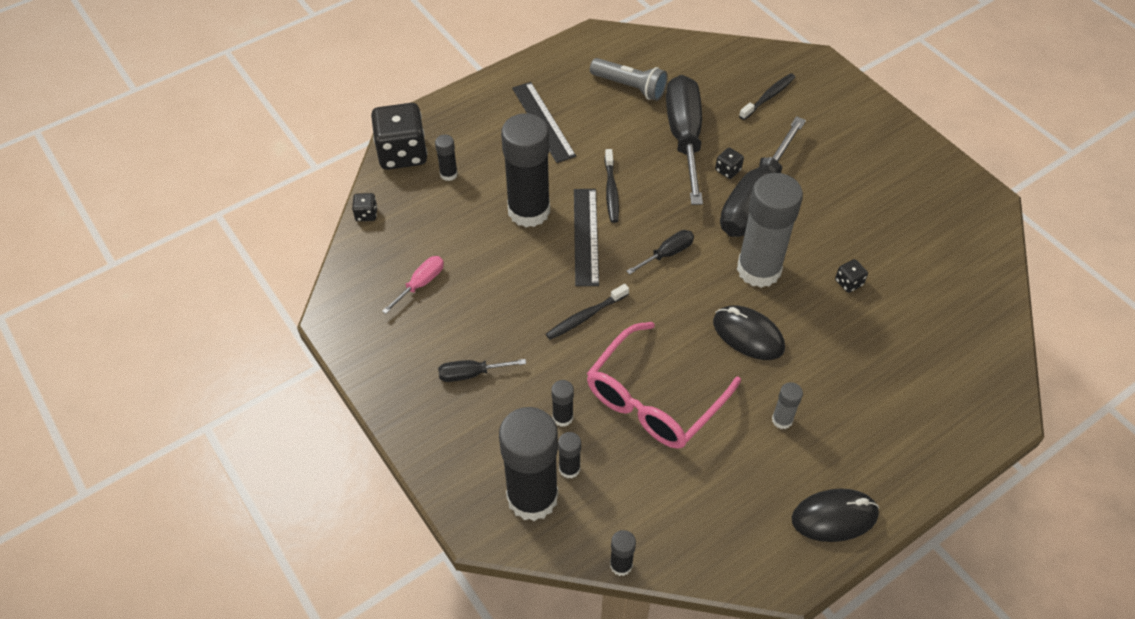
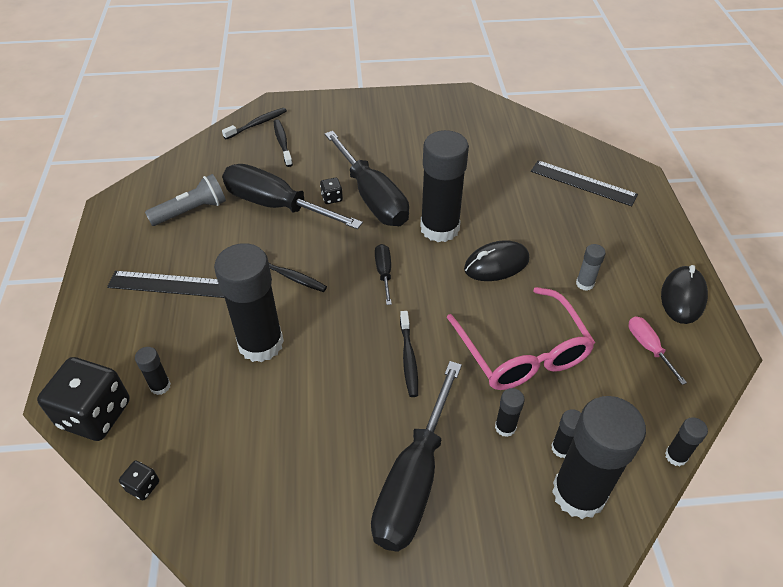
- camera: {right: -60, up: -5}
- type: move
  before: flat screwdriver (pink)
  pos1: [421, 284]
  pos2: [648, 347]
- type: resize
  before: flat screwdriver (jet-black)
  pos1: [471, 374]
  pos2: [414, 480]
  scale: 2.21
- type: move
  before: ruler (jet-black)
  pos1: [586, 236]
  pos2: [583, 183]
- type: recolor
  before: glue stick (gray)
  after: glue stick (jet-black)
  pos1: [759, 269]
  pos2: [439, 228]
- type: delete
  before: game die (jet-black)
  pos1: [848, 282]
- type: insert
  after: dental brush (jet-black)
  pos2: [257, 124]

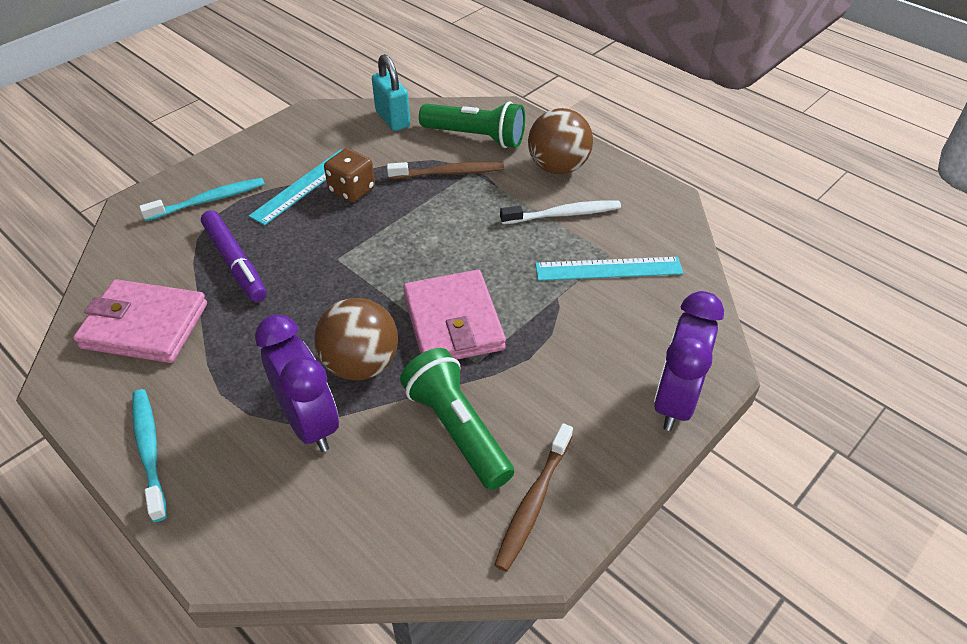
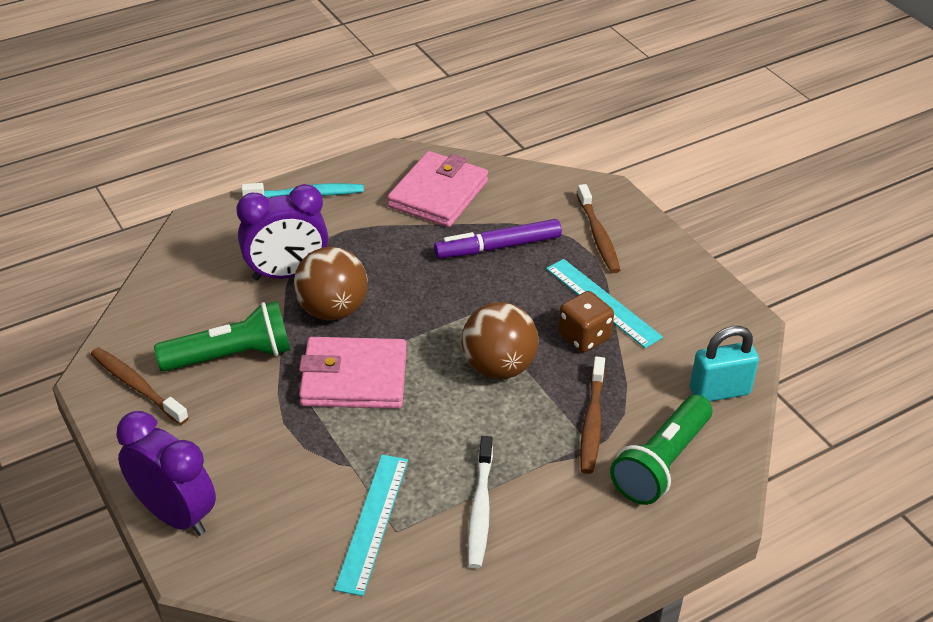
- camera: {right: 105, up: -5}
- type: recolor
  before: dental brush (aqua)
  after: dental brush (dark brown)
  pos1: [208, 200]
  pos2: [598, 235]
- type: move
  before: play ball (dark brown)
  pos1: [558, 167]
  pos2: [498, 367]

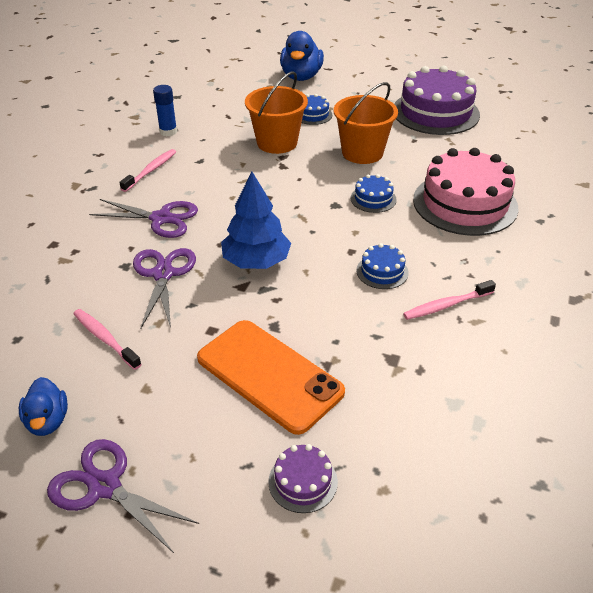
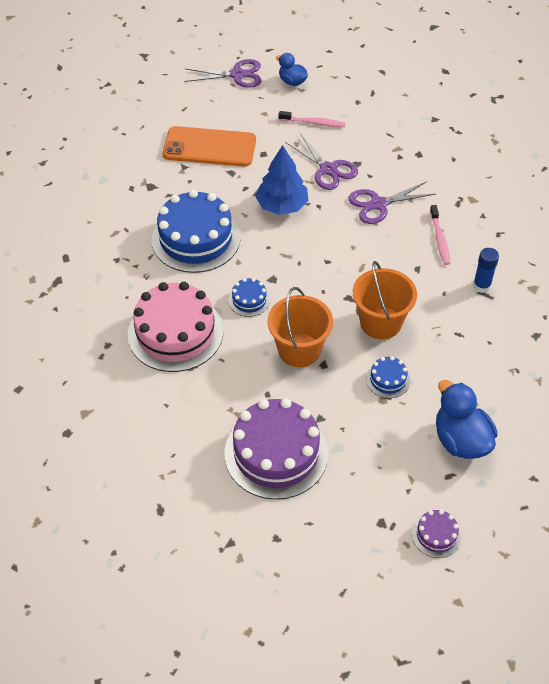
- camera: {right: 145, up: 10}
- type: move
  before: cake (violet)
  pos1: [303, 481]
  pos2: [436, 535]
- type: resize
  before: cake (royal blue)
  pos1: [382, 271]
  pos2: [196, 239]
  scale: 2.23
- type: delete
  before: dental brush (pink)
  pos1: [447, 305]

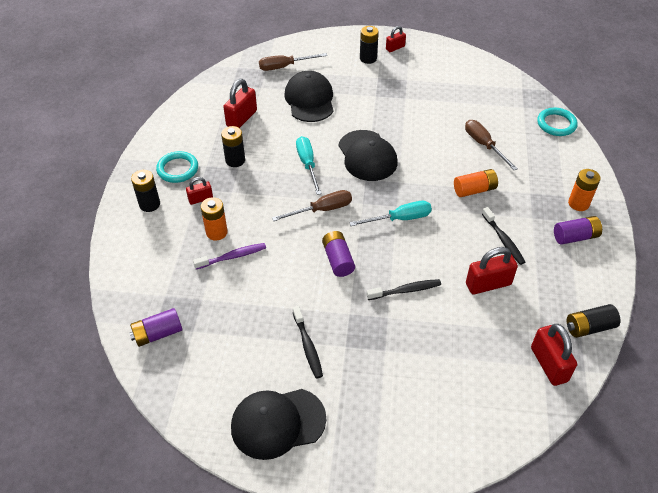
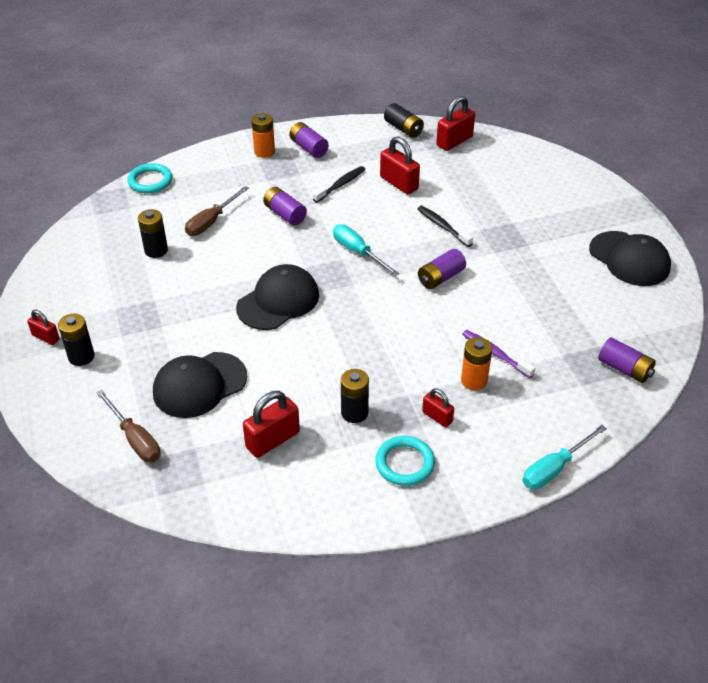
- camera: {right: -115, up: -5}
- type: move
  before: battery (jet-black)
  pos1: [149, 204]
  pos2: [156, 250]
- type: rotate
  before: small lock (scarlet)
  pos1: [241, 118]
  pos2: [273, 440]
  turn: -45
- type: delete
  before: flat screwdriver (dark brown)
  pos1: [322, 210]
- type: delete
  before: dental brush (jet-black)
  pos1: [308, 346]
- type: move
  before: flat screwdriver (aqua)
  pos1: [308, 164]
  pos2: [554, 468]
- type: recolor
  before: battery (orange-coloured)
  after: battery (violet)
  pos1: [474, 190]
  pos2: [285, 214]

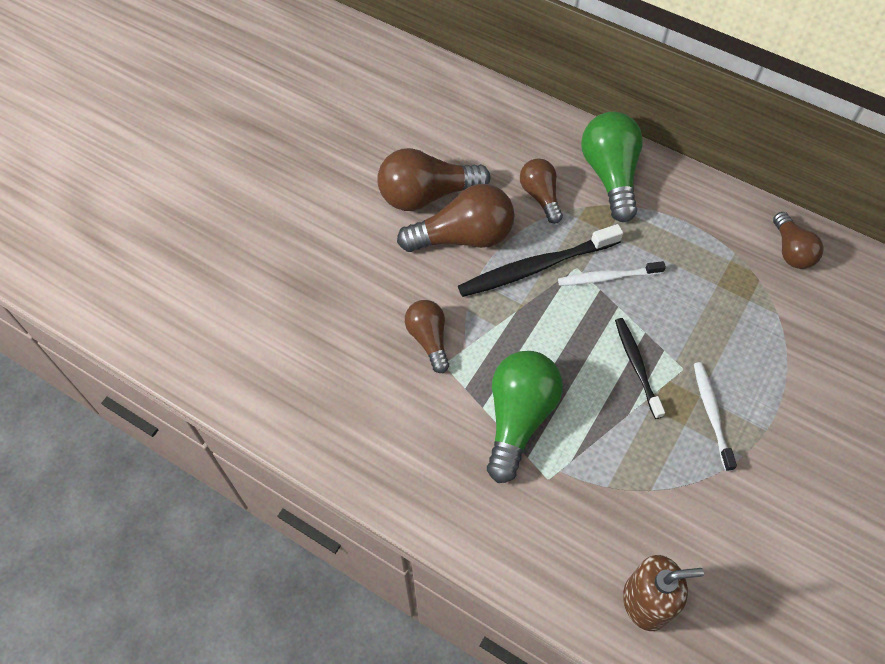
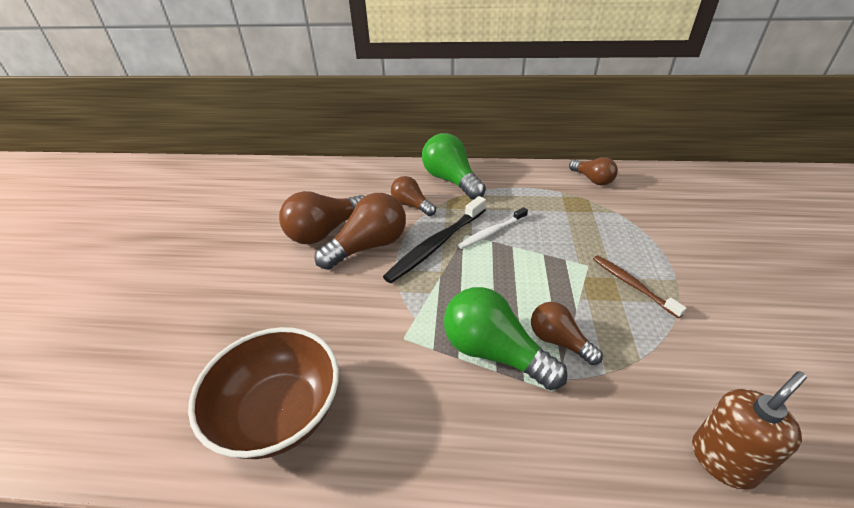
- camera: {right: -25, up: -20}
- type: move
  before: bulb (dark brown)
  pos1: [429, 339]
  pos2: [559, 341]
- type: rotate
  before: bulb (emerald)
  pos1: [518, 418]
  pos2: [494, 352]
  turn: -45
- type: delete
  before: dental brush (jet-black)
  pos1: [636, 365]
- type: recolor
  before: dental brush (pure white)
  after: dental brush (dark brown)
  pos1: [711, 413]
  pos2: [632, 285]
- type: insert
  after: serving bowl (dark brown)
  pos2: [279, 413]

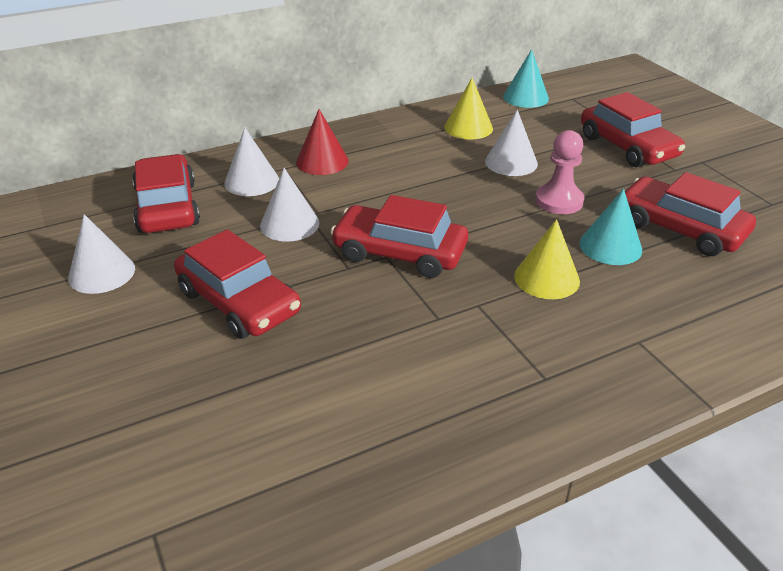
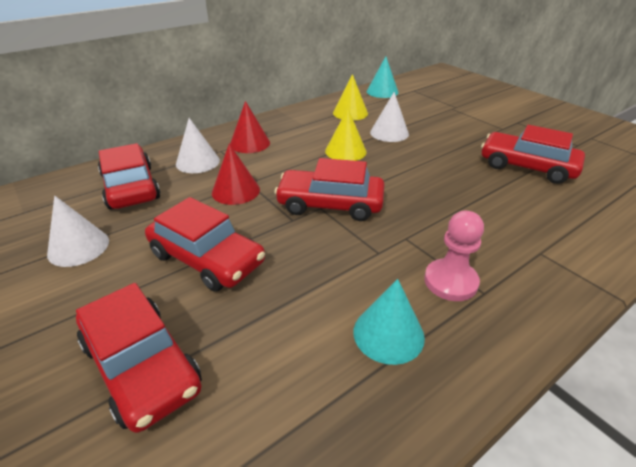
- camera: {right: -10, up: 0}
- type: recolor
  before: cone shape (pure white)
  after: cone shape (scarlet)
  pos1: [289, 224]
  pos2: [236, 191]
- type: move
  before: cone shape (yellow)
  pos1: [546, 278]
  pos2: [345, 151]
- type: move
  before: game pawn (pink)
  pos1: [559, 201]
  pos2: [450, 281]
- type: move
  before: cone shape (aqua)
  pos1: [610, 246]
  pos2: [388, 334]
- type: move
  before: toy car (scarlet)
  pos1: [627, 147]
  pos2: [142, 365]

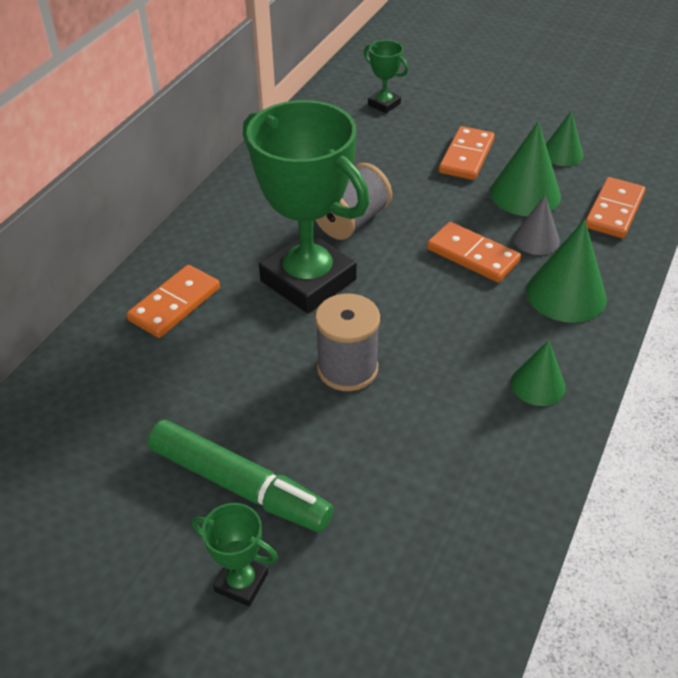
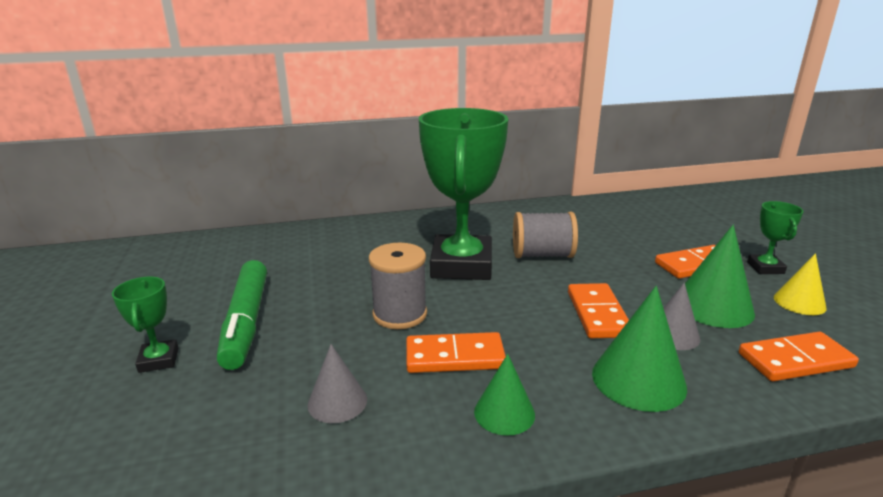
- camera: {right: 50, up: -20}
- type: move
  before: domino (orange-coloured)
  pos1: [174, 304]
  pos2: [455, 356]
- type: move
  before: prize cup (emerald)
  pos1: [384, 104]
  pos2: [765, 268]
- type: recolor
  before: cone shape (emerald)
  after: cone shape (yellow)
  pos1: [562, 154]
  pos2: [799, 302]
- type: insert
  after: cone shape (gray)
  pos2: [337, 402]

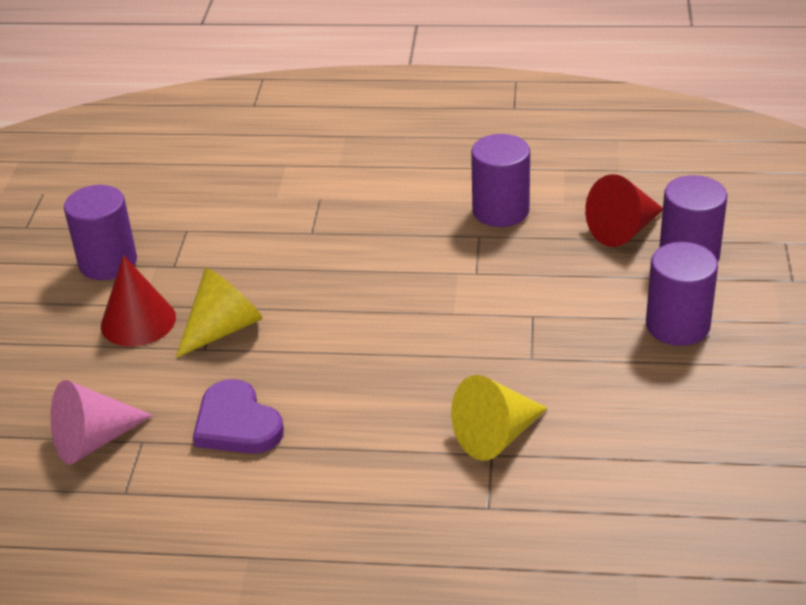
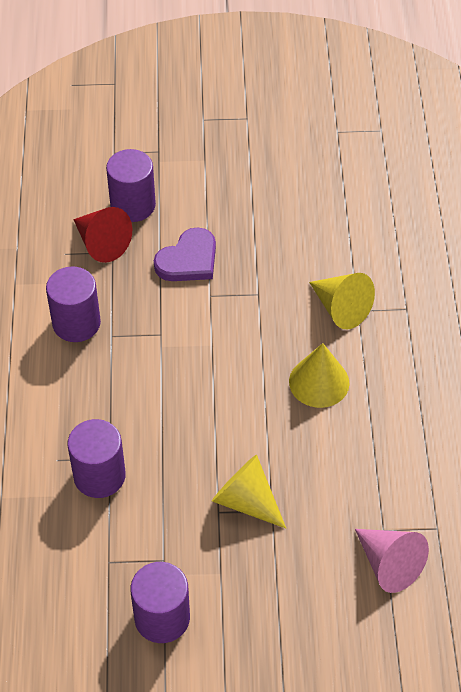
- camera: {right: -100, up: 15}
- type: delete
  before: cone shape (scarlet)
  pos1: [138, 321]
- type: move
  before: heart shape (violet)
  pos1: [237, 424]
  pos2: [188, 260]
- type: move
  before: cylinder shape (violet)
  pos1: [677, 325]
  pos2: [99, 476]
- type: insert
  after: cone shape (yellow)
  pos2: [319, 382]

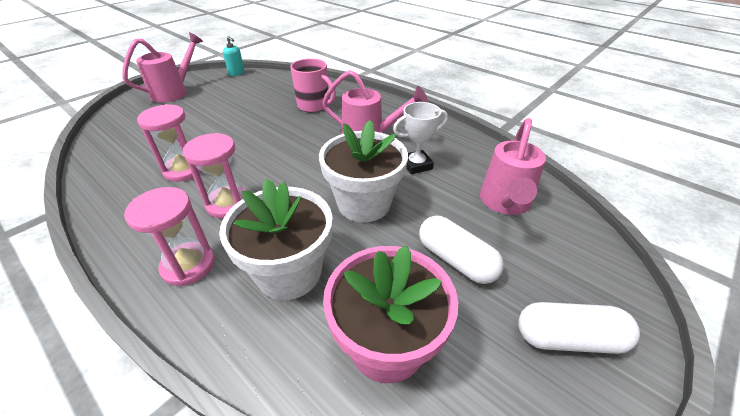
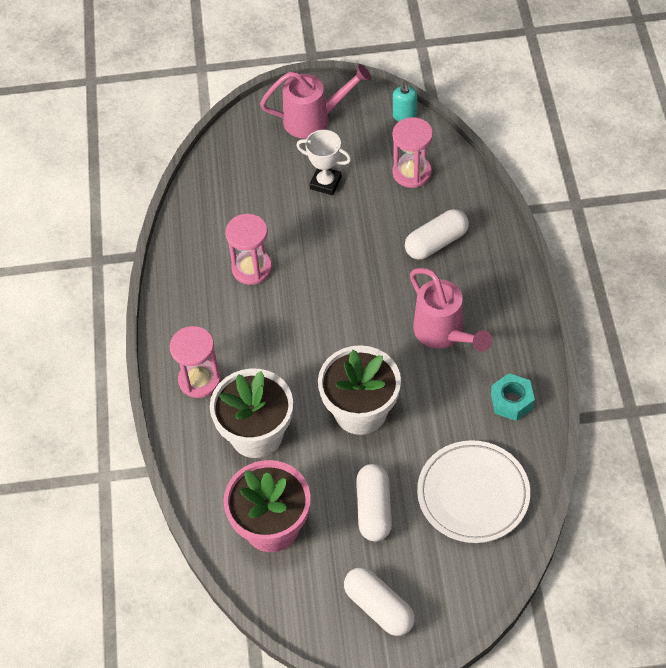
- camera: {right: 45, up: 15}
- type: move
  before: sand timer (pink)
  pos1: [228, 204]
  pos2: [412, 173]
- type: replace
  before: mug (pink)
  after: pill shape (pure white)
  pos1: [314, 106]
  pos2: [436, 242]
- type: move
  before: prize cup (pure white)
  pos1: [416, 165]
  pos2: [325, 183]
- type: replace
  before: sprinkling can (pink)
  after: dinner plate (pure white)
  pos1: [504, 203]
  pos2: [473, 494]
- type: insert
  after: nut (aqua)
  pos2: [512, 401]

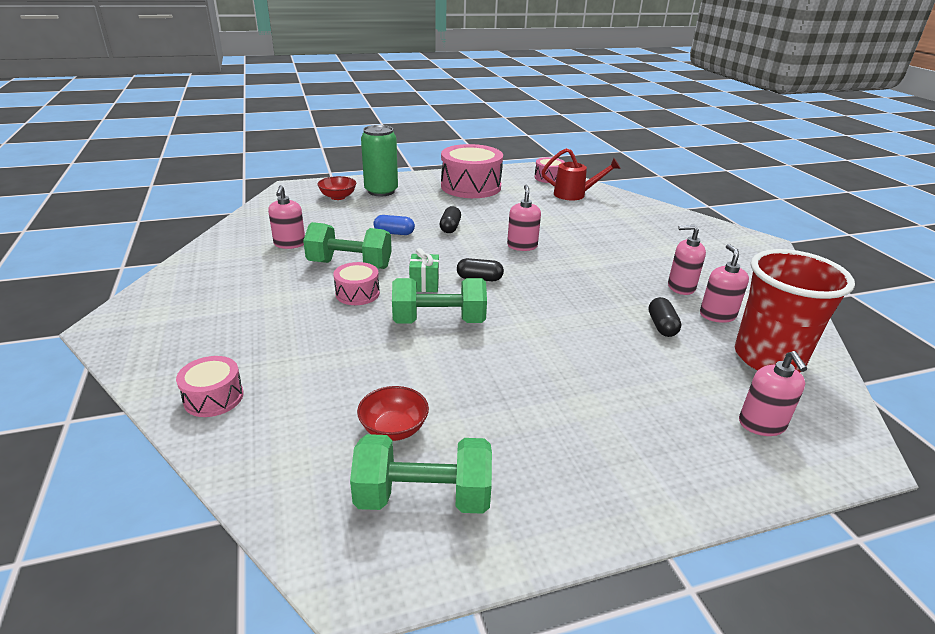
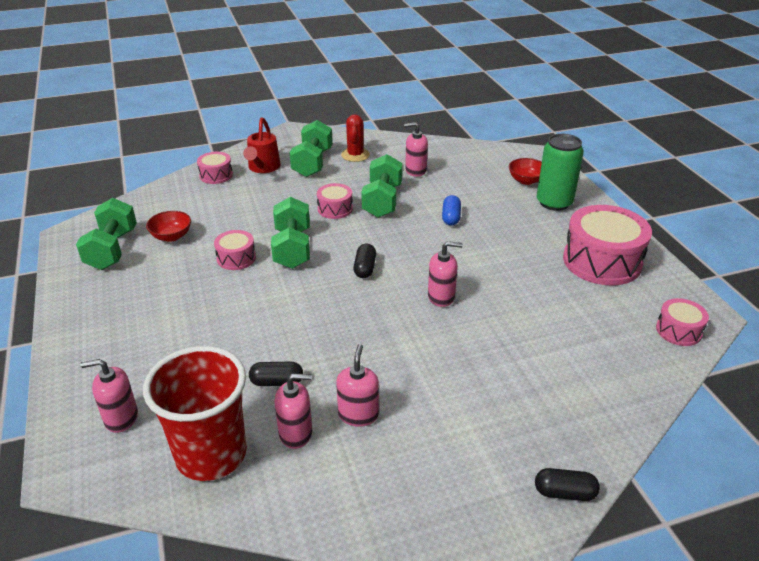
- camera: {right: 90, up: 5}
- type: delete
  before: wrapped gift (emerald)
  pos1: [424, 284]
- type: move
  before: pill shape (jet-black)
  pos1: [450, 227]
  pos2: [564, 493]
- type: move
  before: sprinkling can (scarlet)
  pos1: [574, 194]
  pos2: [263, 168]
- type: insert
  after: snare drum (pink)
  pos2: [236, 258]
- type: insert
  after: free weight (emerald)
  pos2: [312, 163]
- type: insert
  after: saguaro cactus (scarlet)
  pos2: [355, 155]

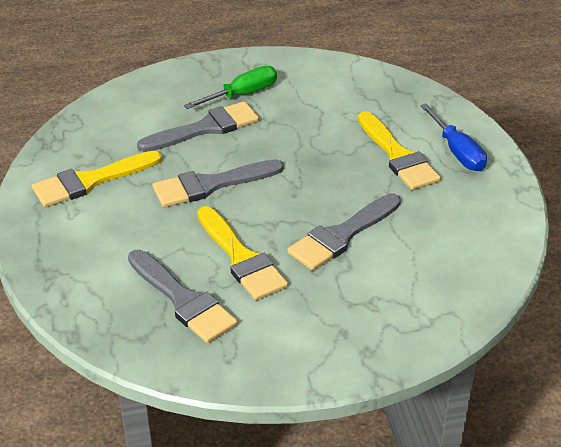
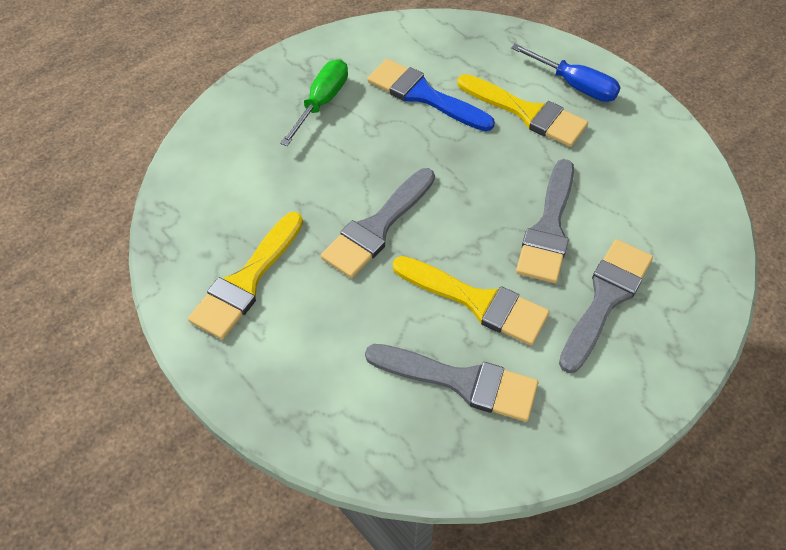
- camera: {right: -30, up: 15}
- type: move
  before: paintbrush (gray)
  pos1: [205, 128]
  pos2: [605, 299]
- type: insert
  after: paintbrush (royal blue)
  pos2: [423, 95]

